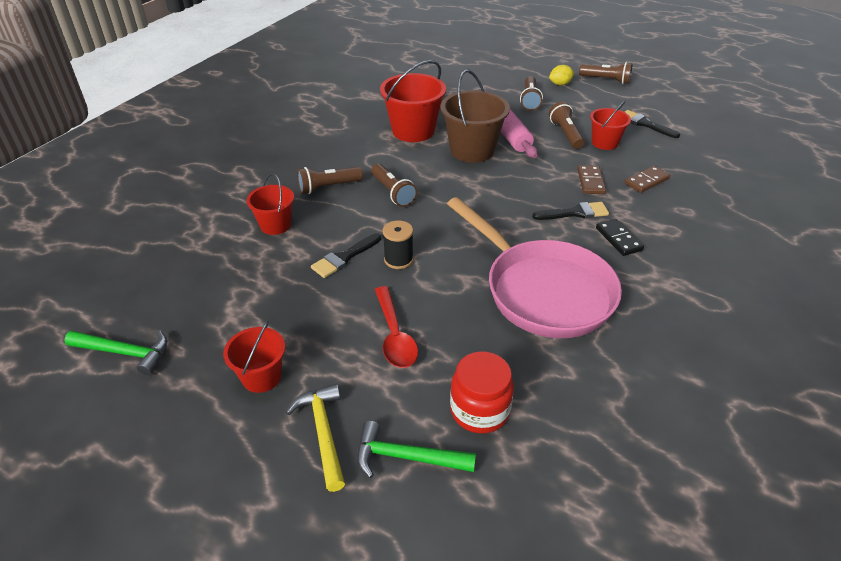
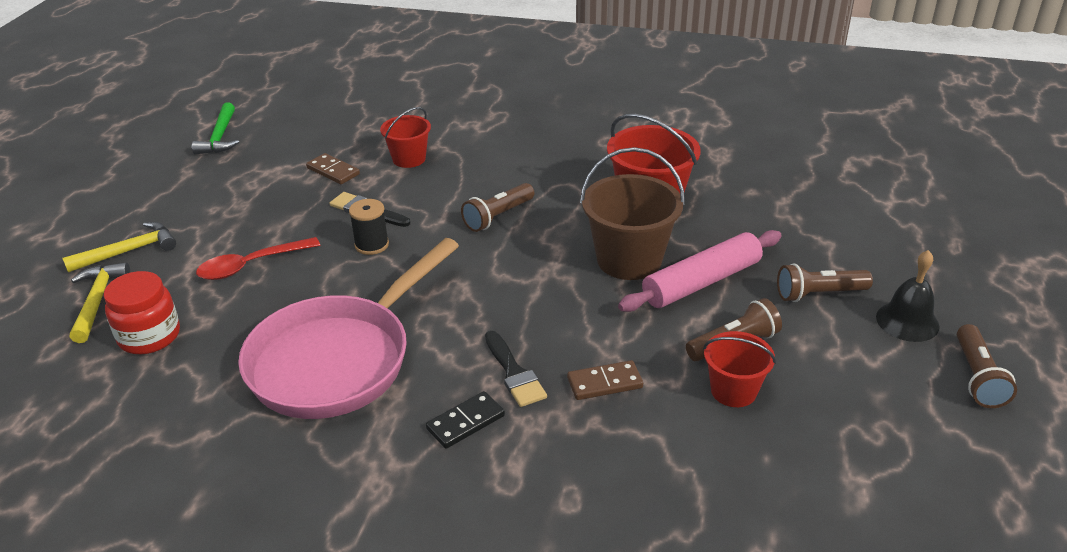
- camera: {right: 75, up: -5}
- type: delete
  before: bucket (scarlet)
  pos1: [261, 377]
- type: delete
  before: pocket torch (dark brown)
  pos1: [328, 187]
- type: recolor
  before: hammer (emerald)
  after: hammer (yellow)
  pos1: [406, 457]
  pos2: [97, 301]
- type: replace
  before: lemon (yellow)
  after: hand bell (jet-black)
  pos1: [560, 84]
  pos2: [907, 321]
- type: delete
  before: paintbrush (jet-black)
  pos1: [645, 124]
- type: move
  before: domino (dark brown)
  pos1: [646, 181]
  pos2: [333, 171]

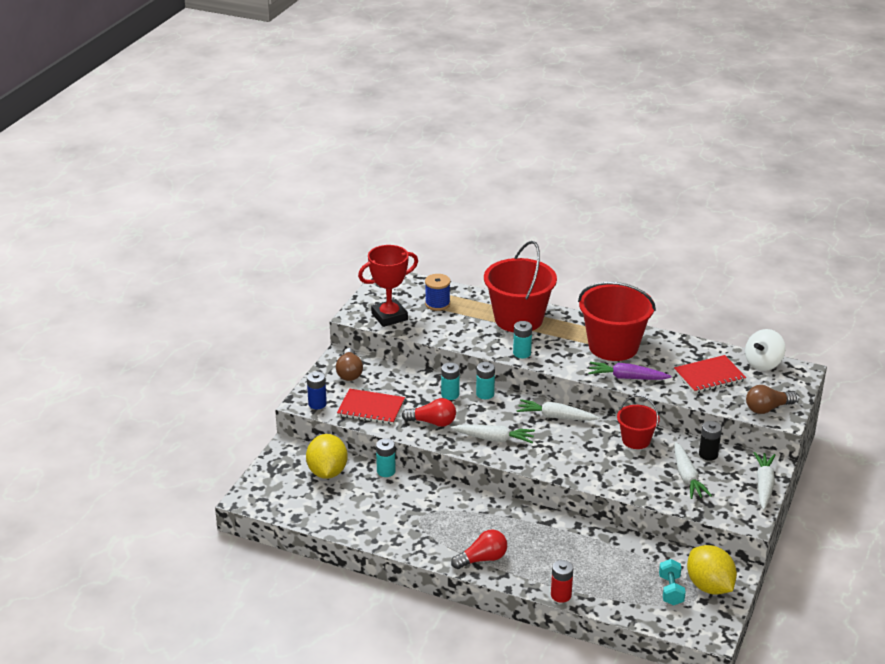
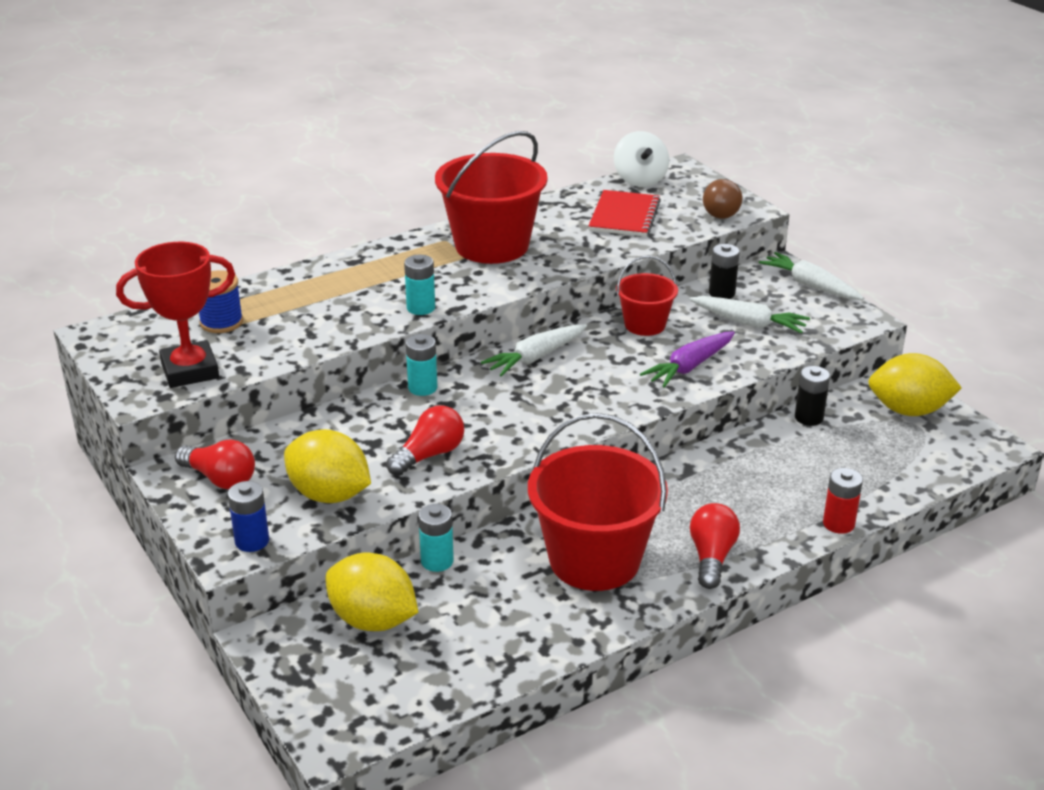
- camera: {right: -55, up: 0}
- type: recolor
  before: bulb (dark brown)
  after: bulb (scarlet)
  pos1: [349, 373]
  pos2: [220, 479]
- type: replace
  before: notebook (scarlet)
  after: lemon (yellow)
  pos1: [371, 408]
  pos2: [329, 495]
- type: rotate
  before: prize cup (scarlet)
  pos1: [389, 316]
  pos2: [190, 371]
  turn: 60
- type: delete
  before: battery (aqua)
  pos1: [450, 395]
- type: delete
  before: toy carrot (pure white)
  pos1: [494, 439]
- type: move
  before: bucket (scarlet)
  pos1: [518, 319]
  pos2: [594, 560]
- type: move
  before: toy carrot (violet)
  pos1: [627, 378]
  pos2: [689, 367]
- type: delete
  before: free weight (aqua)
  pos1: [671, 590]
- type: insert
  after: battery (jet-black)
  pos2: [809, 418]

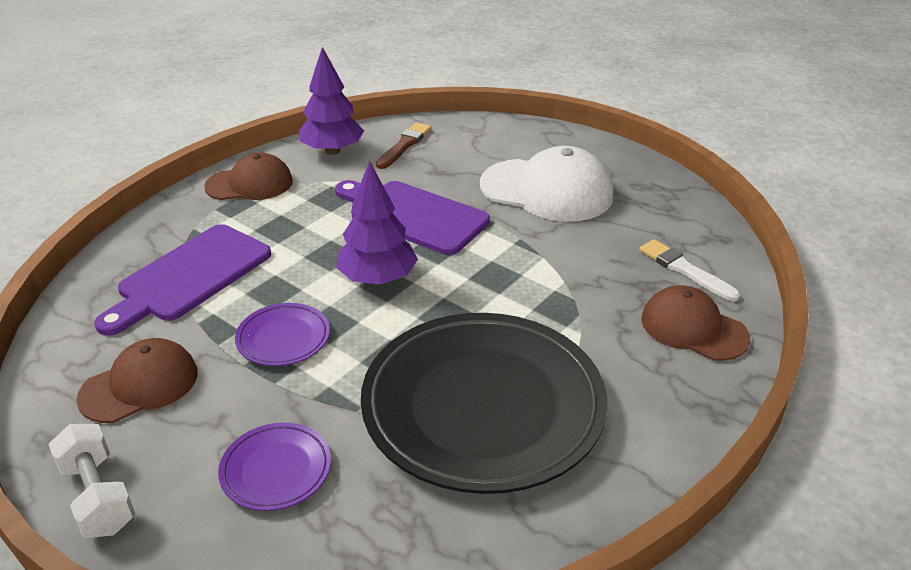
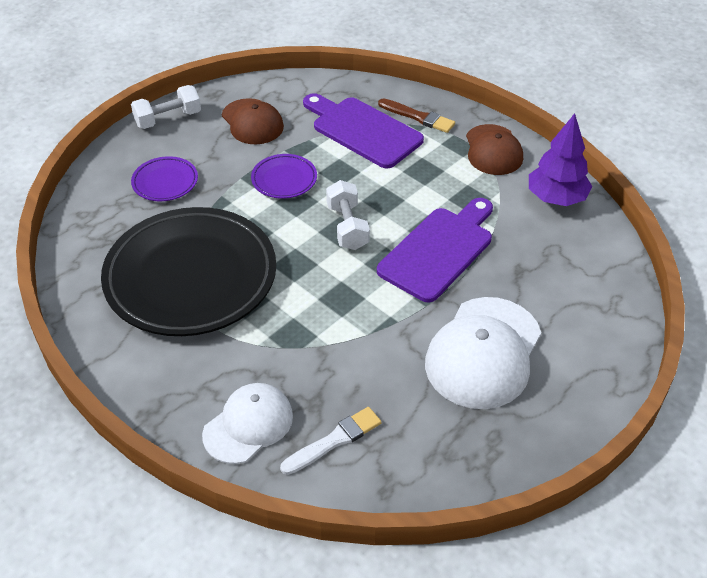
- camera: {right: 95, up: 10}
- type: replace
  before: toy tree (violet)
  after: free weight (pure white)
  pos1: [377, 279]
  pos2: [347, 227]
- type: move
  before: paintbrush (dark brown)
  pos1: [404, 145]
  pos2: [418, 117]
- type: recolor
  before: cap (dark brown)
  after: cap (pure white)
  pos1: [693, 328]
  pos2: [248, 425]

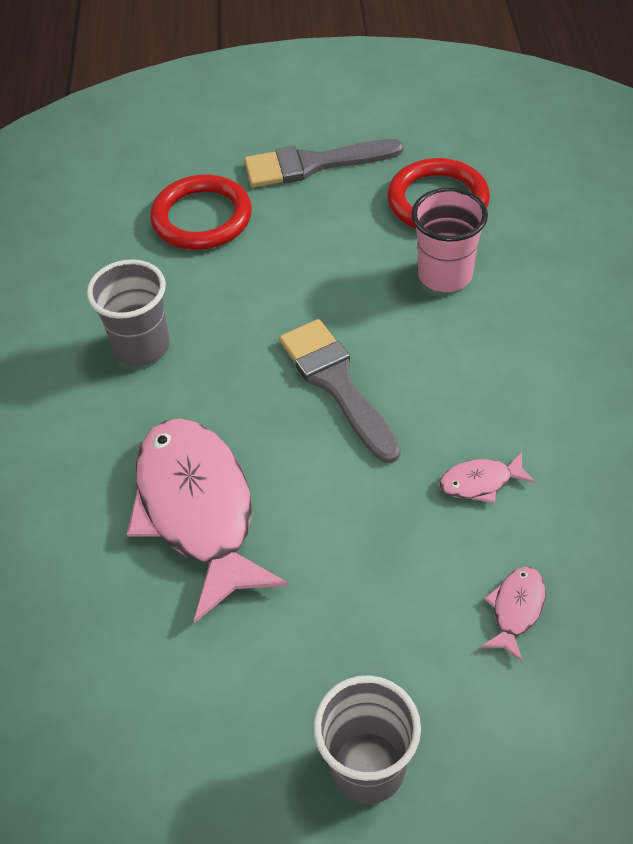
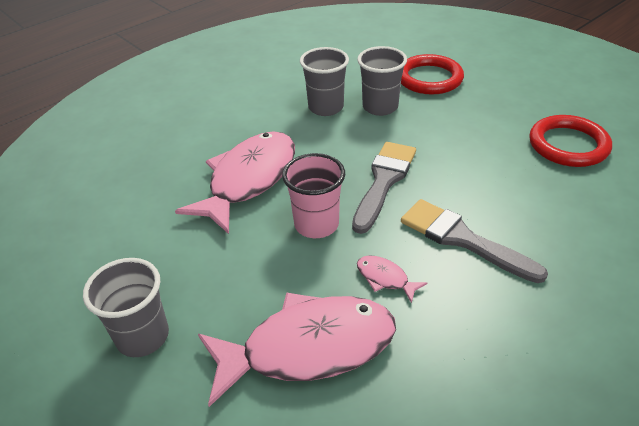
- camera: {right: 50, up: -10}
- type: move
  before: paintbrush (gray)
  pos1: [313, 164]
  pos2: [462, 239]
- type: move
  before: beaker (pink)
  pos1: [445, 275]
  pos2: [316, 225]
- type: resize
  before: toy fish (pink)
  pos1: [516, 609]
  pos2: [308, 348]
  scale: 2.44
- type: insert
  after: beaker (gray)
  pos2: [380, 107]

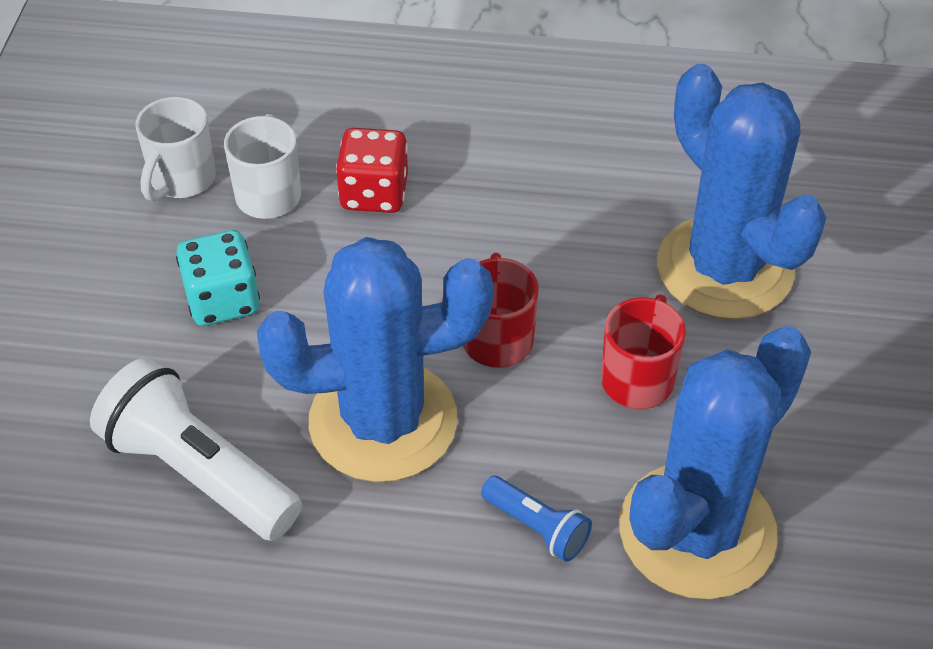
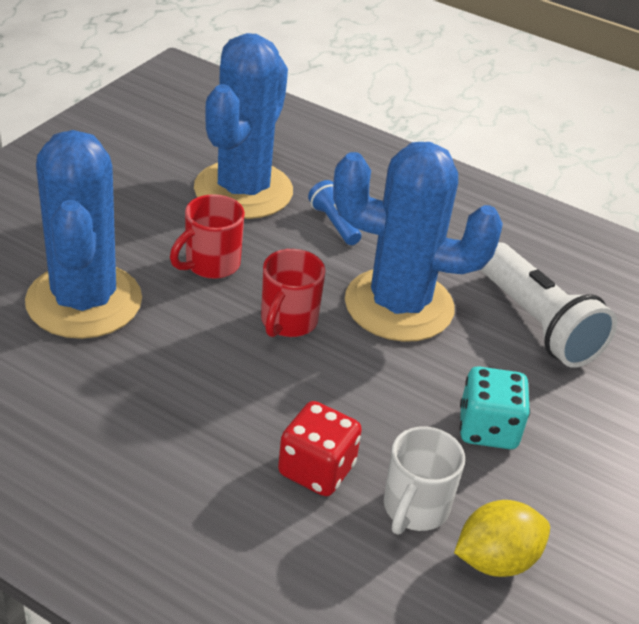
- camera: {right: -160, up: -10}
- type: replace
  before: mug (pure white)
  after: lemon (yellow)
  pos1: [181, 180]
  pos2: [496, 560]
- type: rotate
  before: saguaro cactus (royal blue)
  pos1: [697, 531]
  pos2: [243, 190]
  turn: -45

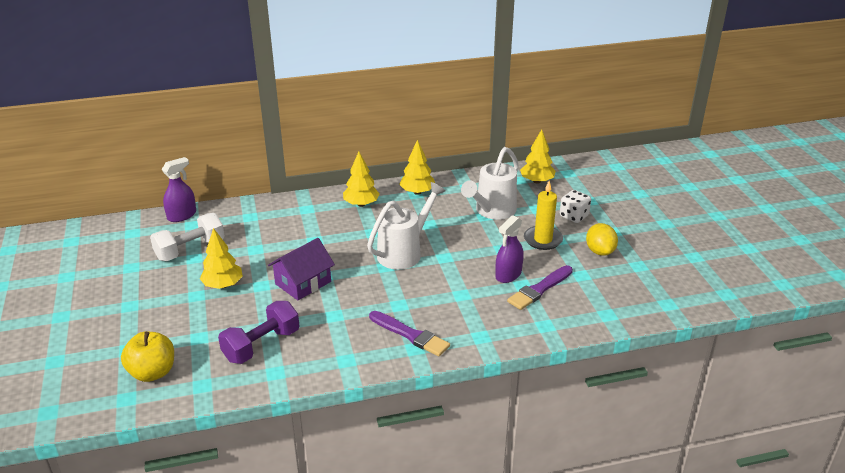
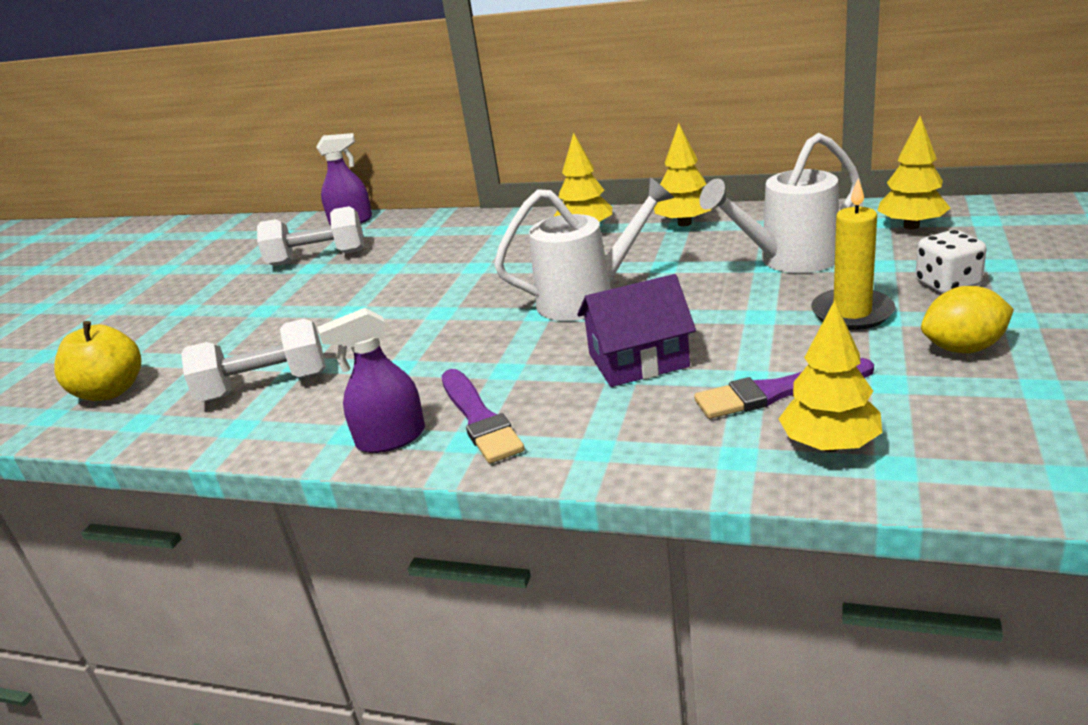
- camera: {right: 35, up: -5}
- type: move
  before: toy tree (yellow)
  pos1: [223, 285]
  pos2: [830, 445]
- type: recolor
  before: free weight (violet)
  after: free weight (pure white)
  pos1: [261, 345]
  pos2: [264, 386]
- type: move
  before: cottage (violet)
  pos1: [303, 283]
  pos2: [638, 360]
- type: move
  before: spray bottle (violet)
  pos1: [508, 274]
  pos2: [391, 438]
- type: rotate
  before: lemon (yellow)
  pos1: [600, 251]
  pos2: [963, 348]
  turn: 60

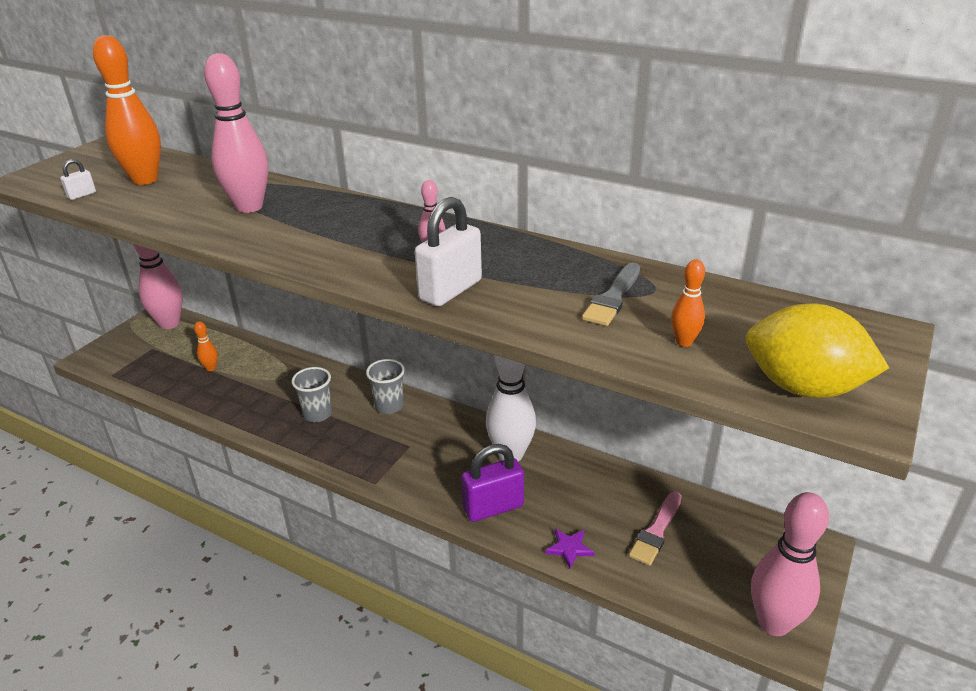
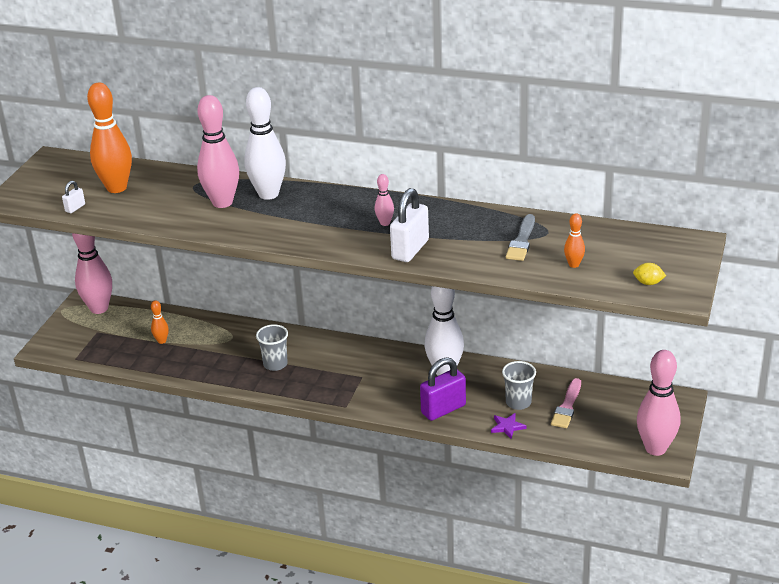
- camera: {right: -10, up: 0}
- type: move
  before: beaker (gray)
  pos1: [389, 406]
  pos2: [518, 402]
- type: resize
  before: lemon (yellow)
  pos1: [803, 387]
  pos2: [648, 283]
  scale: 0.41
- type: insert
  after: bowling pin (pure white)
  pos2: [268, 194]

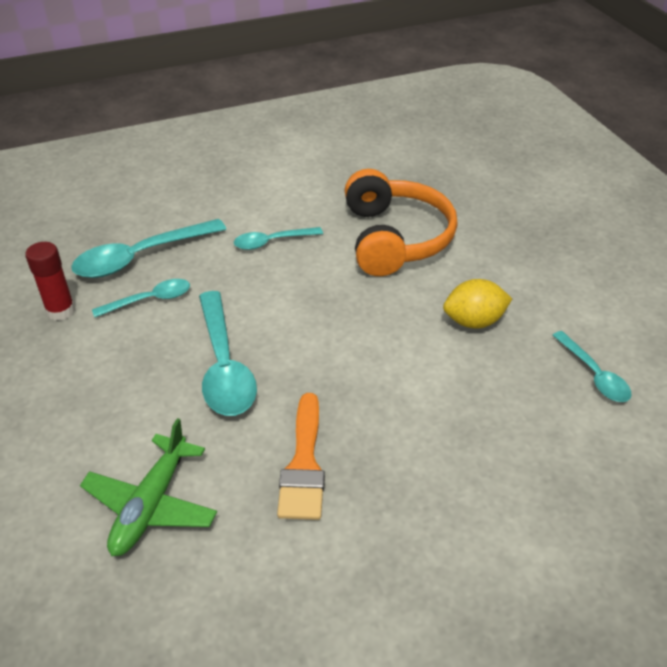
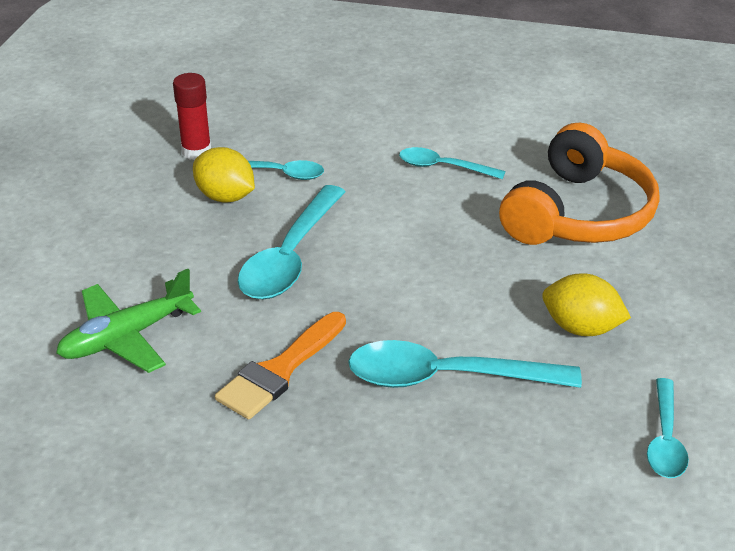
- camera: {right: 35, up: -5}
- type: move
  before: teaspoon (aqua)
  pos1: [141, 257]
  pos2: [447, 378]
- type: insert
  after: lemon (yellow)
  pos2: [225, 197]

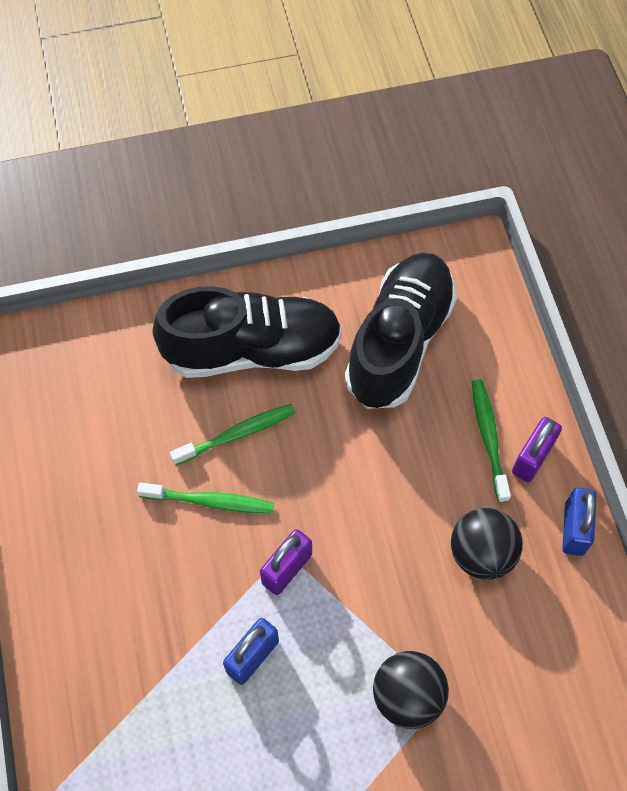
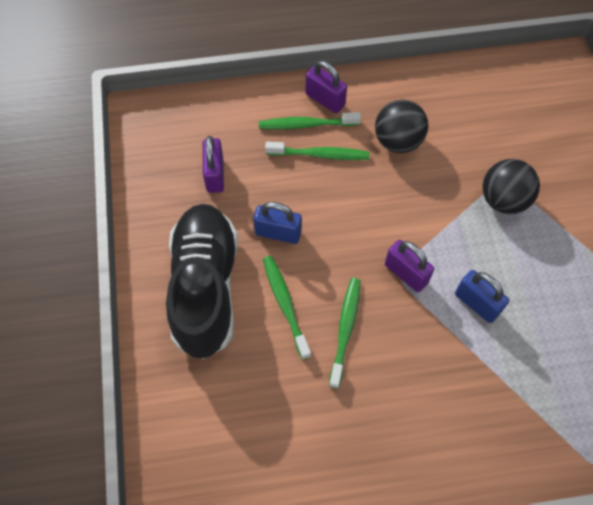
- camera: {right: -85, up: 0}
- type: replace
  before: lace-up shoe (jet-black)
  after: small lock (violet)
  pos1: [399, 342]
  pos2: [215, 175]
- type: move
  before: small lock (royal blue)
  pos1: [574, 529]
  pos2: [278, 233]
- type: insert
  after: dental brush (emerald)
  pos2: [320, 154]

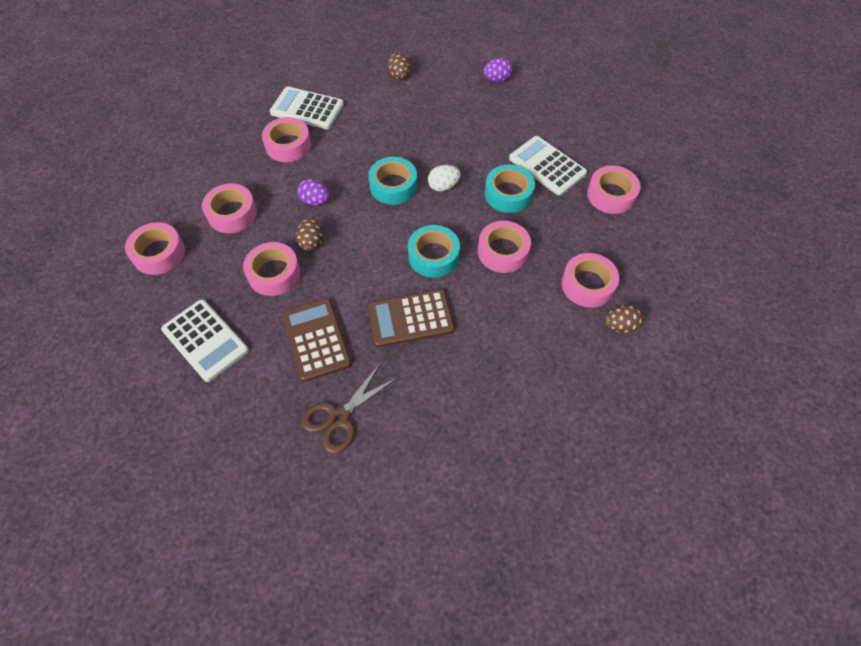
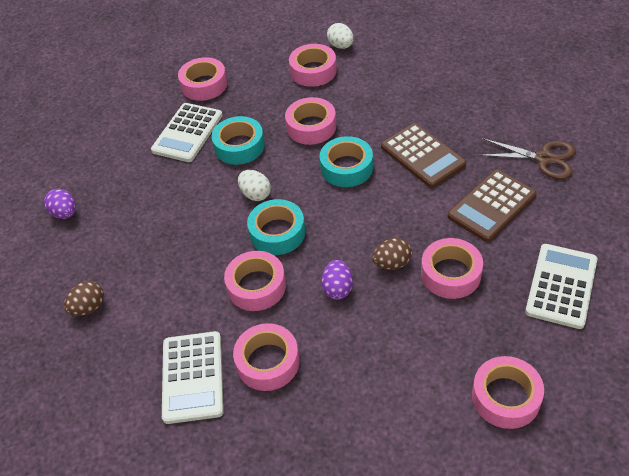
- camera: {right: -110, up: -10}
- type: move
  before: sticky tape (pink)
  pos1: [232, 213]
  pos2: [256, 286]
- type: recolor
  before: toy egg (dark brown)
  after: toy egg (pure white)
  pos1: [620, 326]
  pos2: [341, 46]

